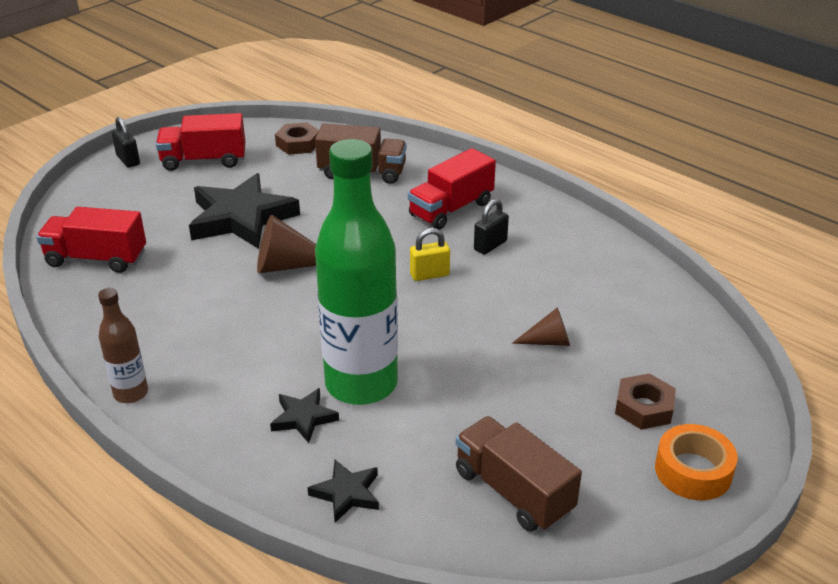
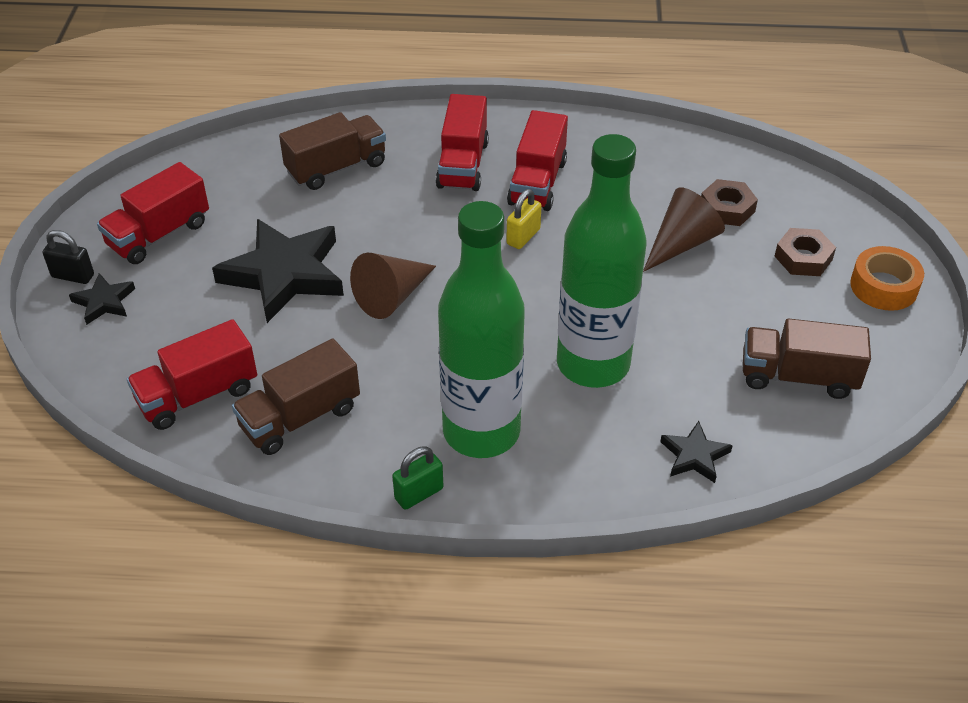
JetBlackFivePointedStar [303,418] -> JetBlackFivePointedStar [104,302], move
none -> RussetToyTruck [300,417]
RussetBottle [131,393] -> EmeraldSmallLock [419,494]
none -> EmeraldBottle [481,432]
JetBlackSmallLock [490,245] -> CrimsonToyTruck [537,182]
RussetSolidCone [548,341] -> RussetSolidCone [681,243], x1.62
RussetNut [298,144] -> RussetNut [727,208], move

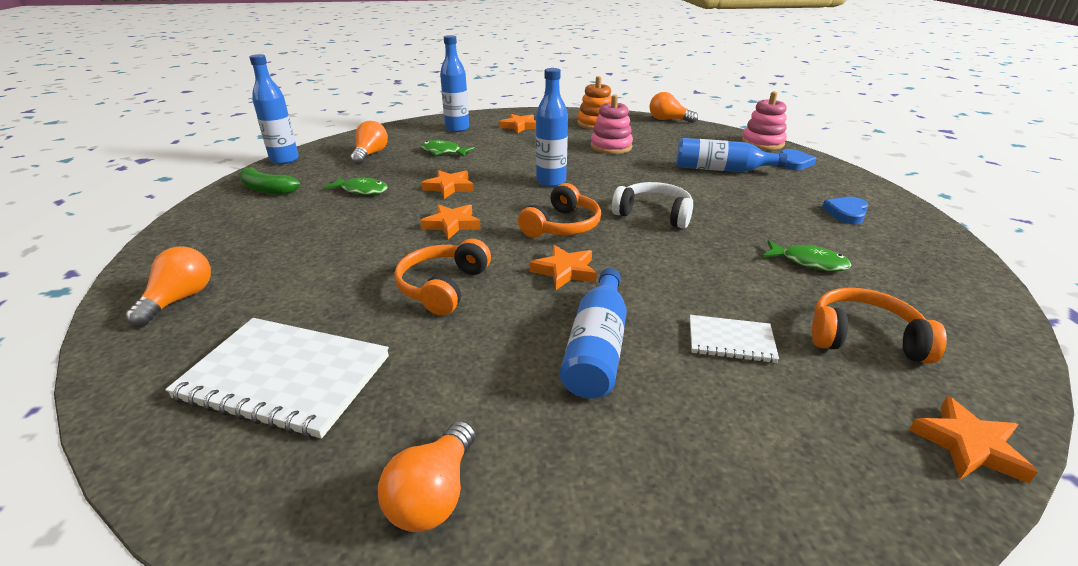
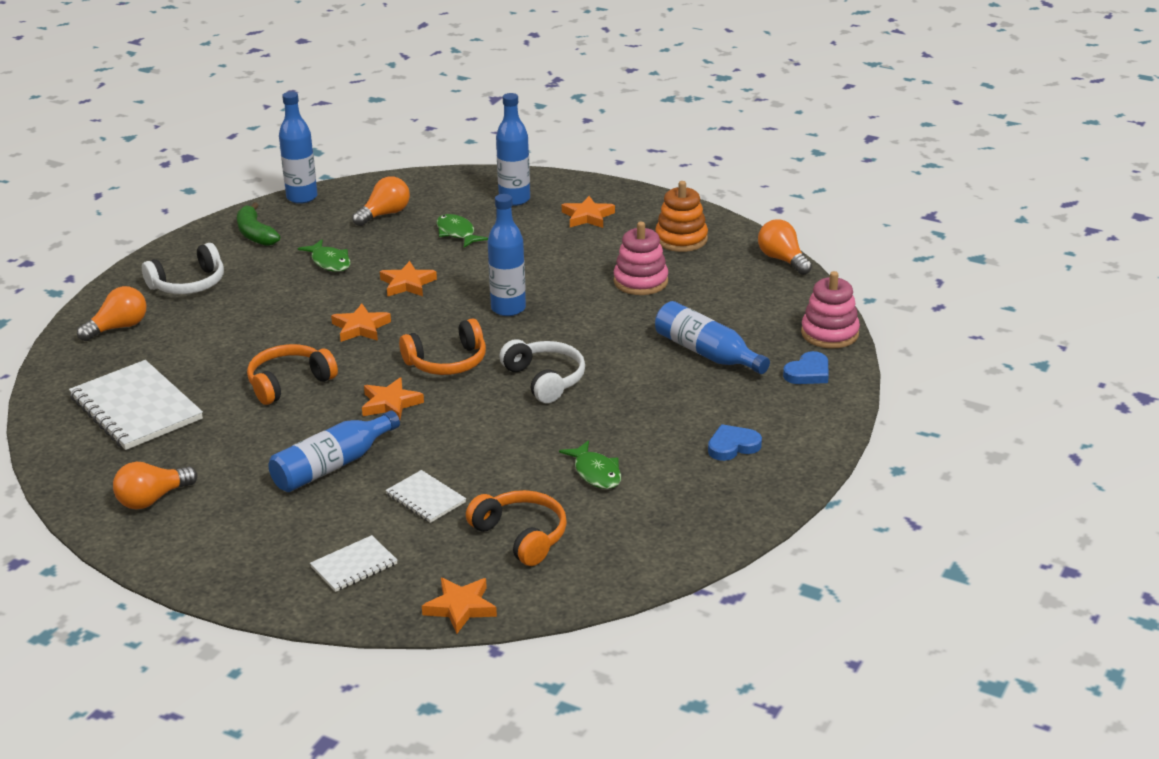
none -> PureWhiteOverEarHeadphones [189,284]
none -> PureWhiteExerciseBook [354,566]

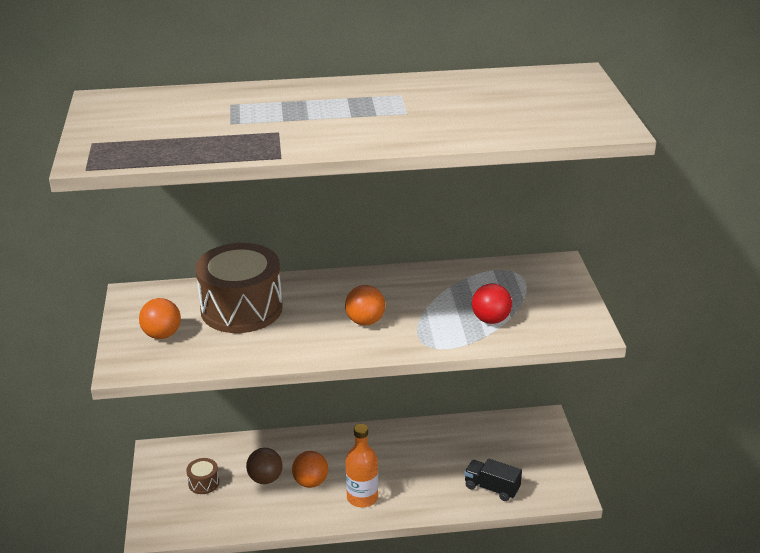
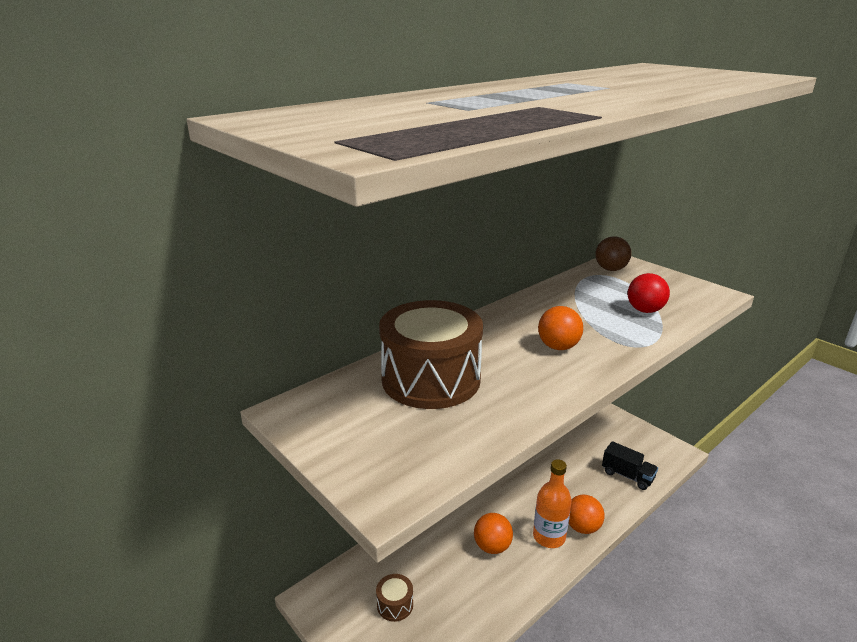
OrangeColouredSphere [162,335] -> OrangeColouredSphere [582,527], move
RussetSphere [265,479] -> RussetSphere [610,269], move
JetBlackToyTruck [492,488] -> JetBlackToyTruck [627,475], 135 degrees counterclockwise

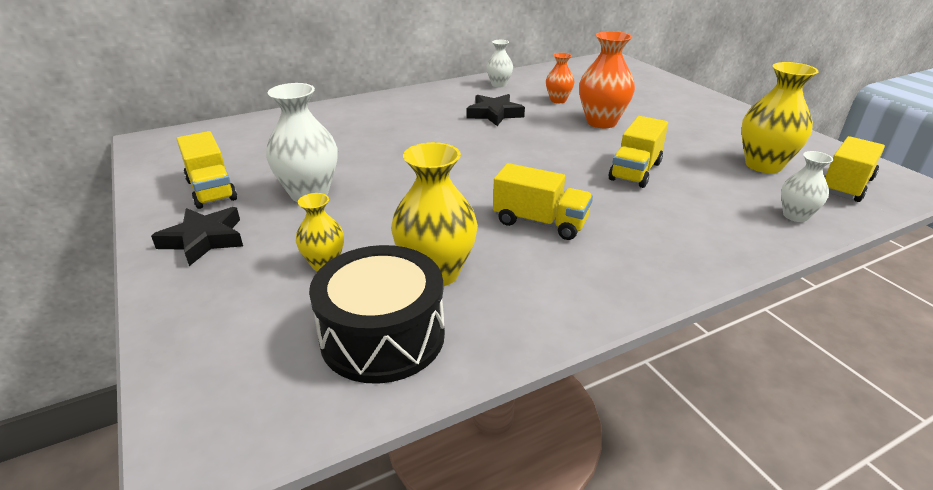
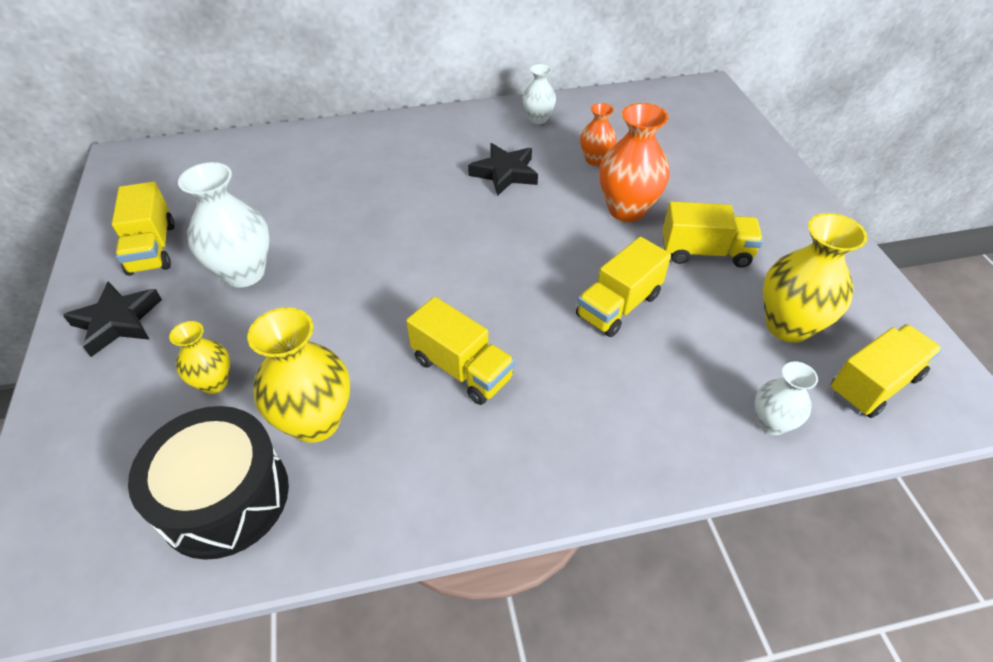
none -> GoldenToyTruck [705,252]

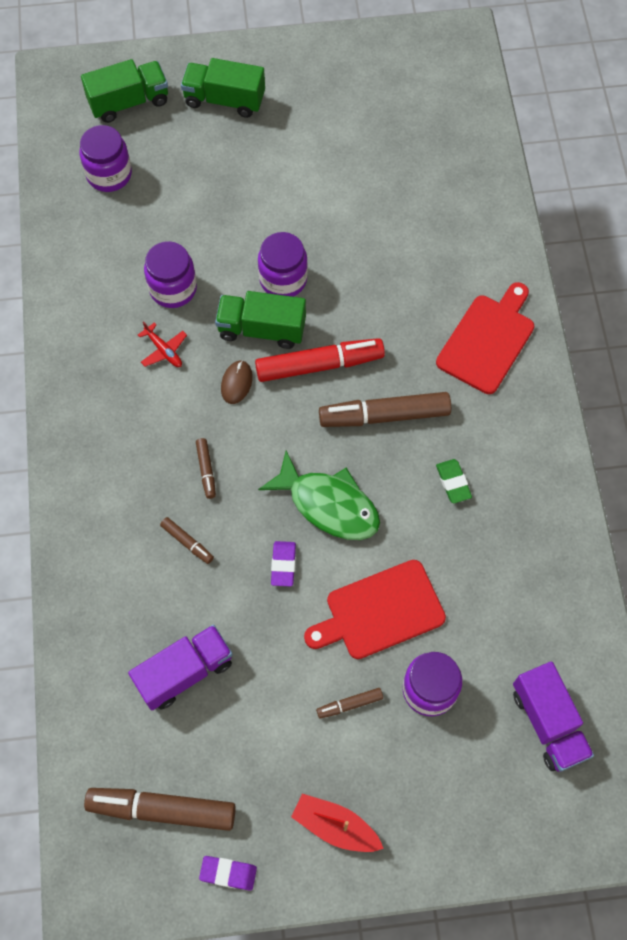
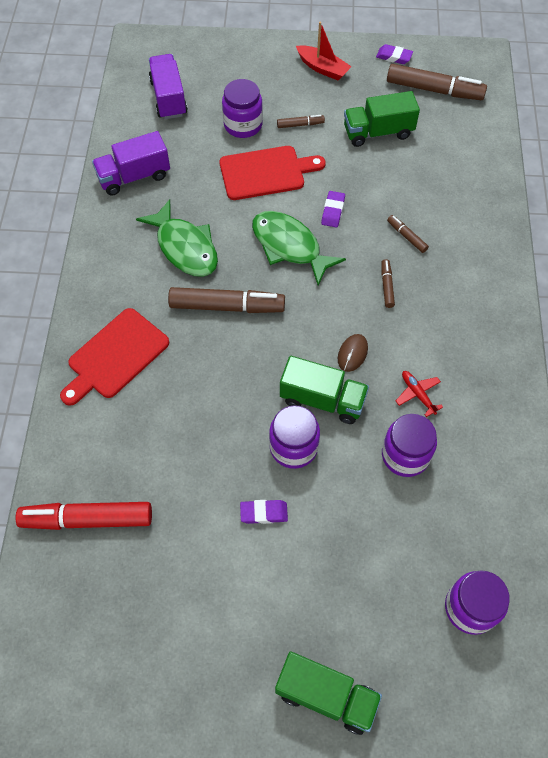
CrimsonMarker [319,365] -> CrimsonMarker [87,519], move
RoyalPurpleToyTruck [184,672] -> RoyalPurpleToyTruck [134,176], move
EmeraldEraser [453,482] -> EmeraldFishFigure [185,247]
none -> RoyalPurpleEraser [264,513]
EmeraldToyTruck [129,102] -> EmeraldToyTruck [378,132], move

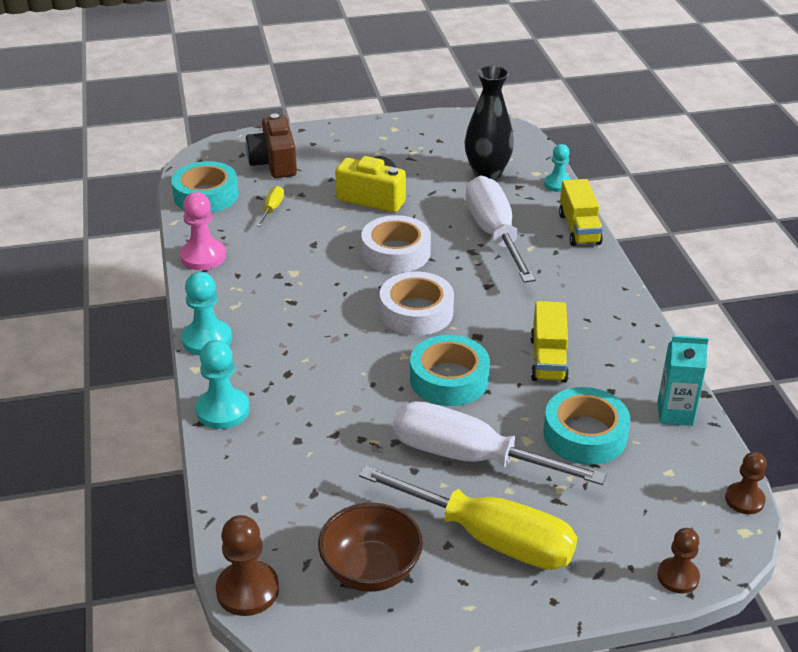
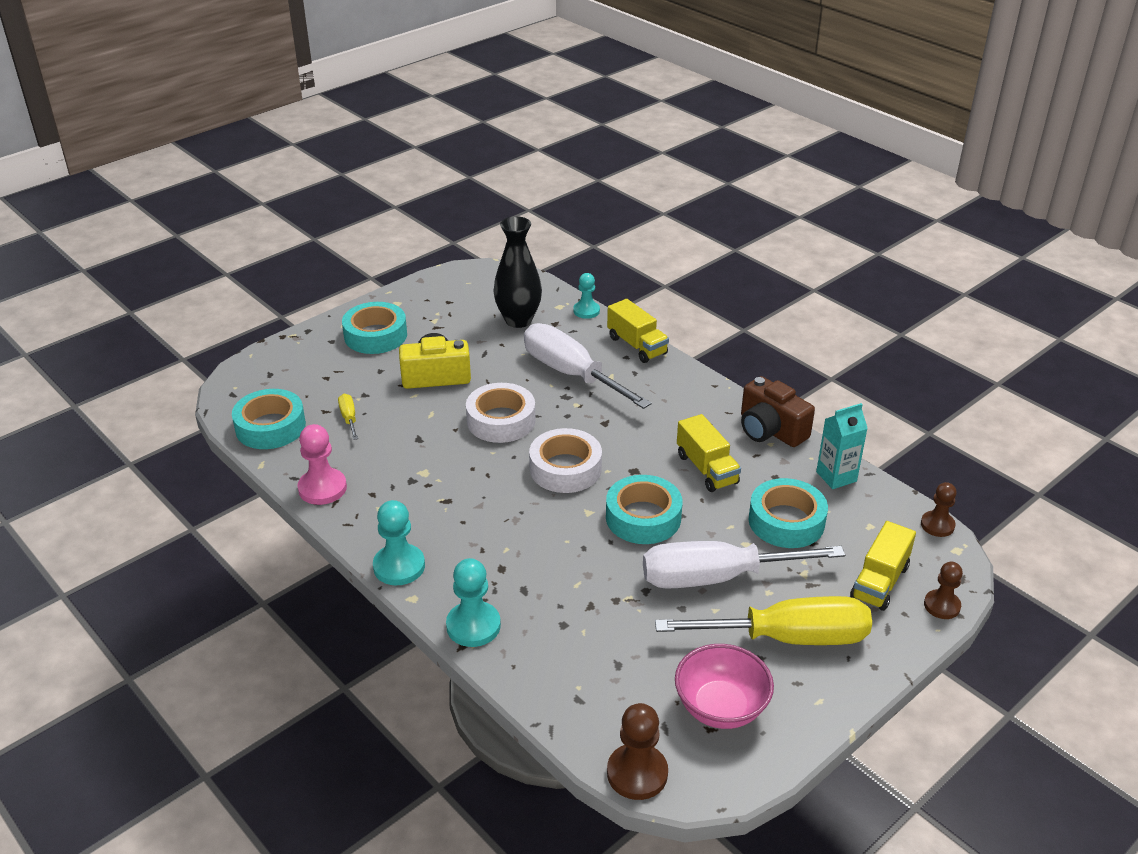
none -> AquaRollOfTape [375,335]
RussetDeepDish [371,570] -> PinkDeepDish [720,707]
RussetPhotoCamera [274,163] -> RussetPhotoCamera [770,430], move
none -> GoldenToyTruck [879,582]

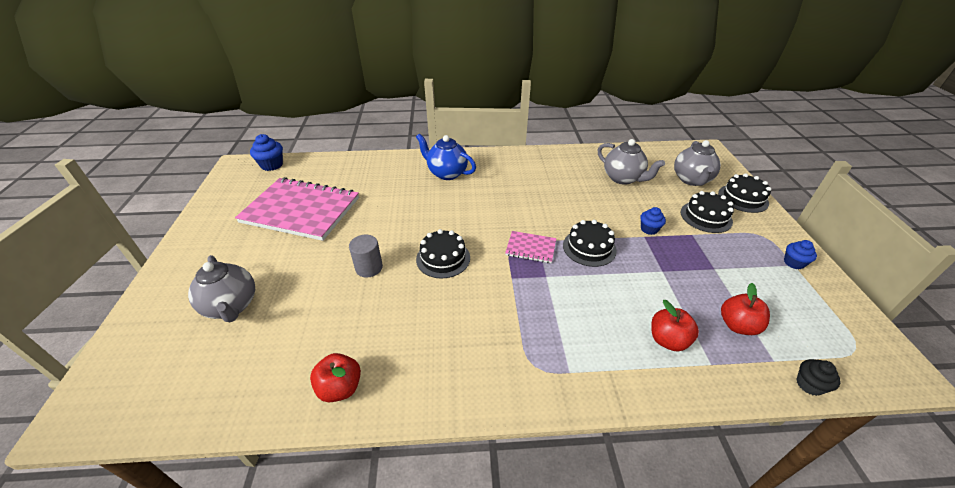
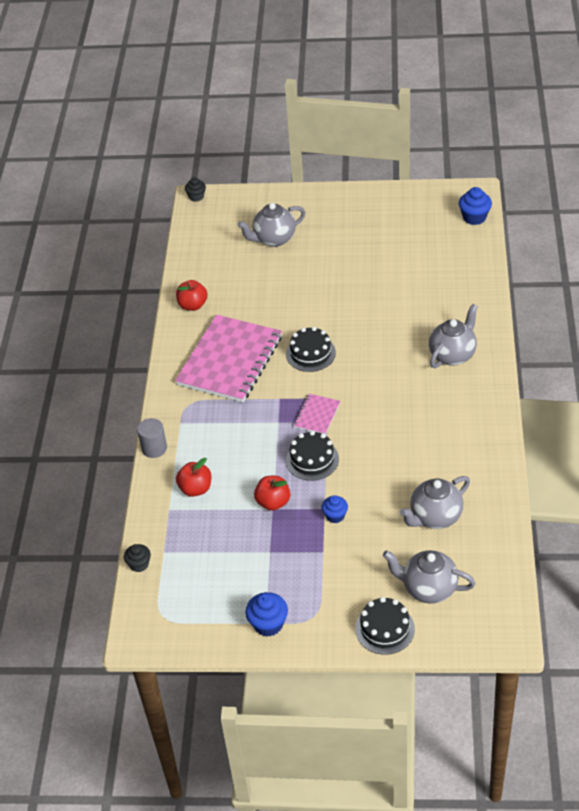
AshGreyCylinder [369,268] -> AshGreyCylinder [154,448], move
PinkExerciseBook [301,210] -> PinkExerciseBook [230,360], move
none -> JetBlackMuffin [196,197]
CobaltMuffin [793,263] -> CobaltMuffin [268,624], x1.51
CrimsonAppleFruit [737,325] -> CrimsonAppleFruit [273,502], move
CobaltTeaPot [447,173] -> AshGreyTeaPot [453,355]
JetBlackLayerCake [706,217] -> none

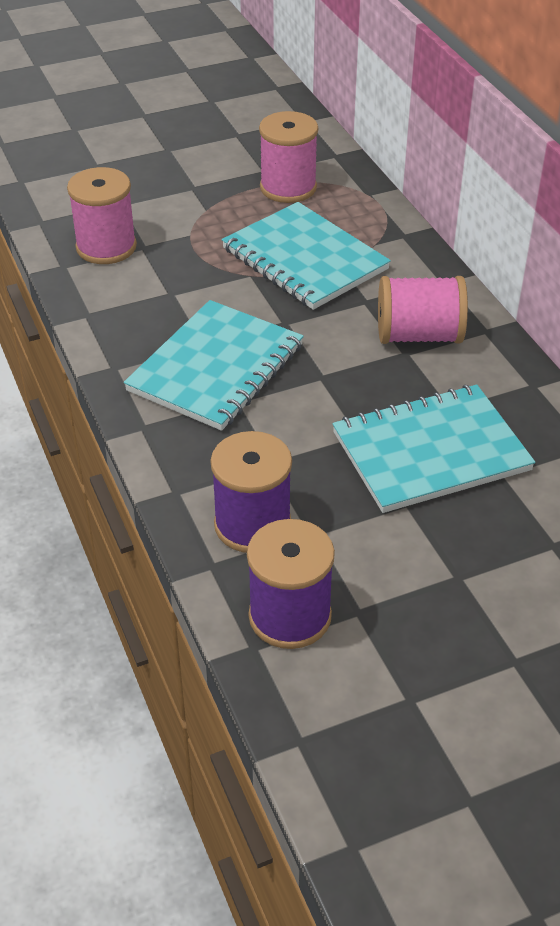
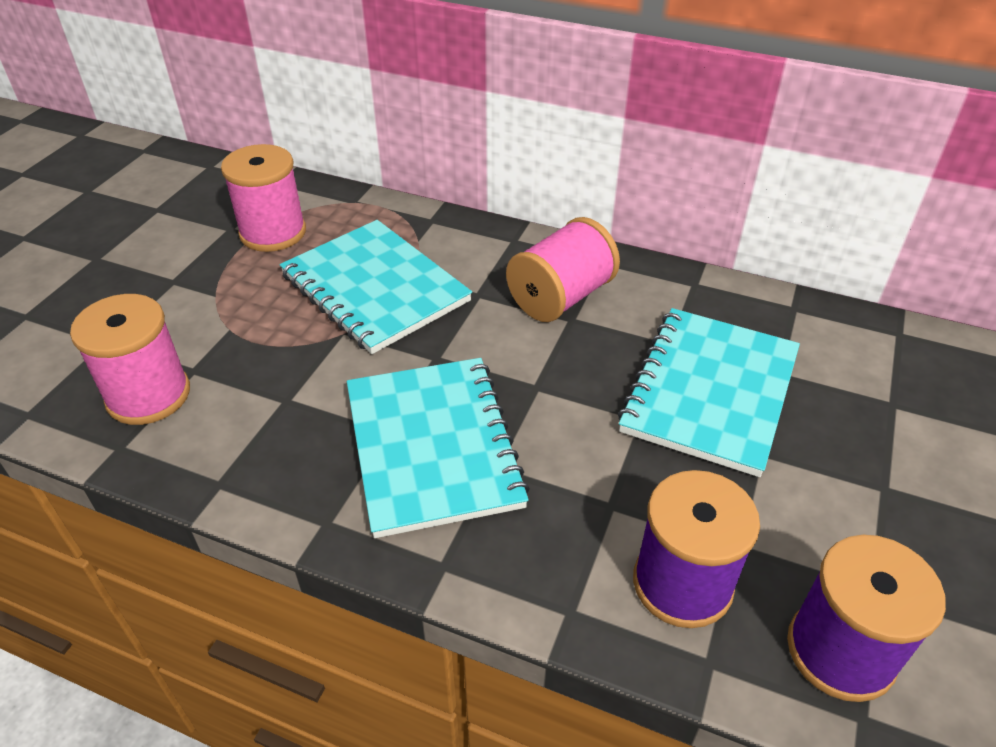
AquaExerciseBook [304,259] -> AquaExerciseBook [375,288], 45 degrees clockwise

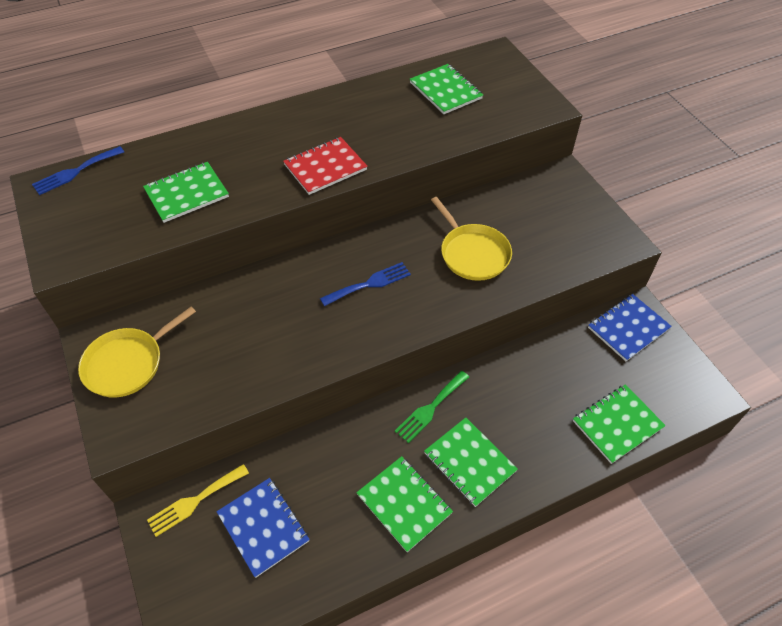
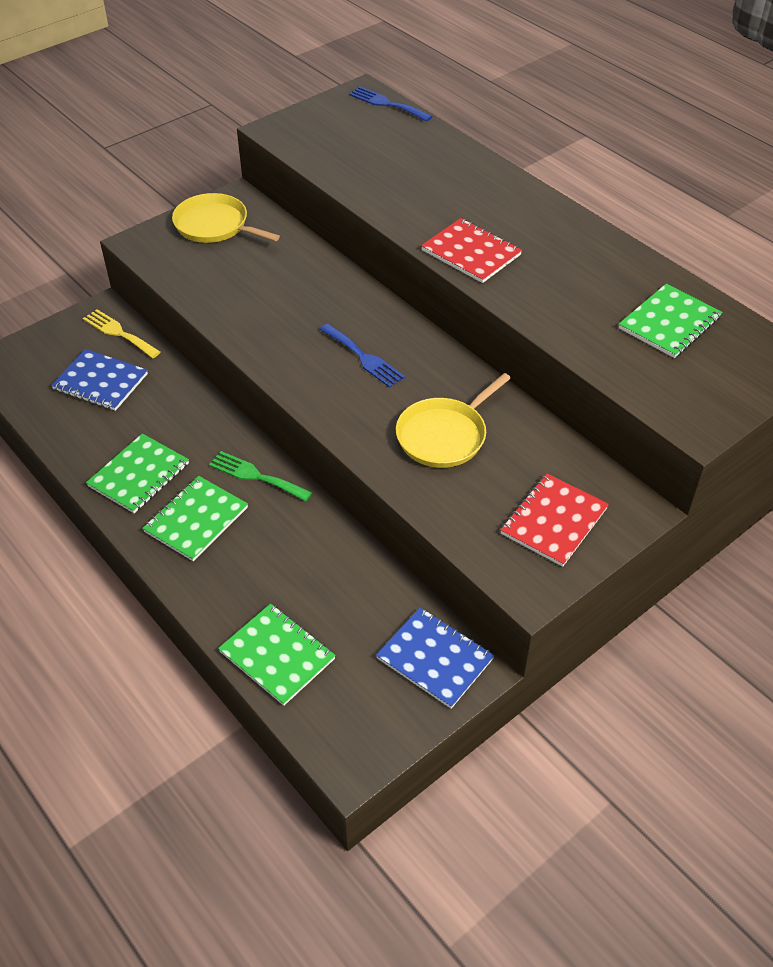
CobaltExerciseBook [263,527] -> CobaltExerciseBook [100,382], 75 degrees clockwise
none -> CrimsonExerciseBook [554,521]
EmeraldExerciseBook [187,193] -> none

